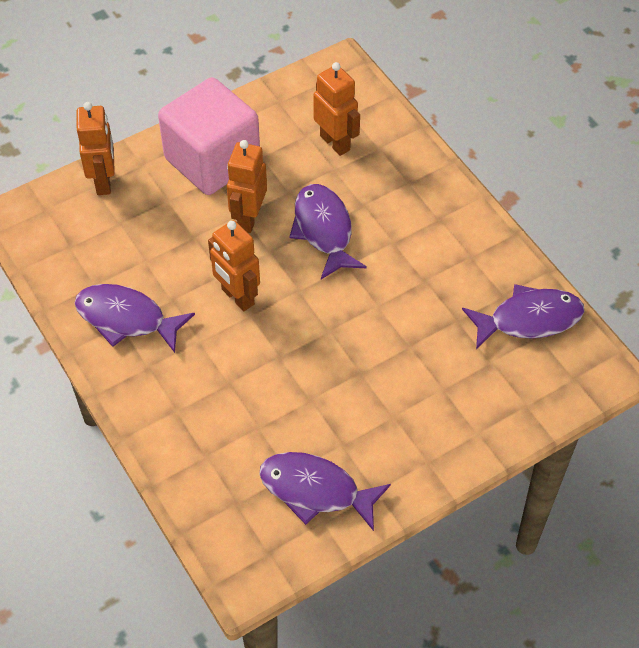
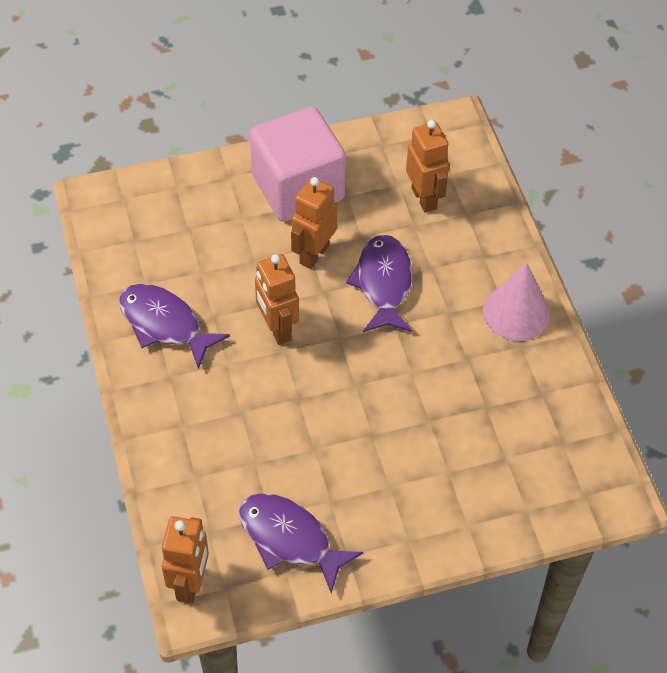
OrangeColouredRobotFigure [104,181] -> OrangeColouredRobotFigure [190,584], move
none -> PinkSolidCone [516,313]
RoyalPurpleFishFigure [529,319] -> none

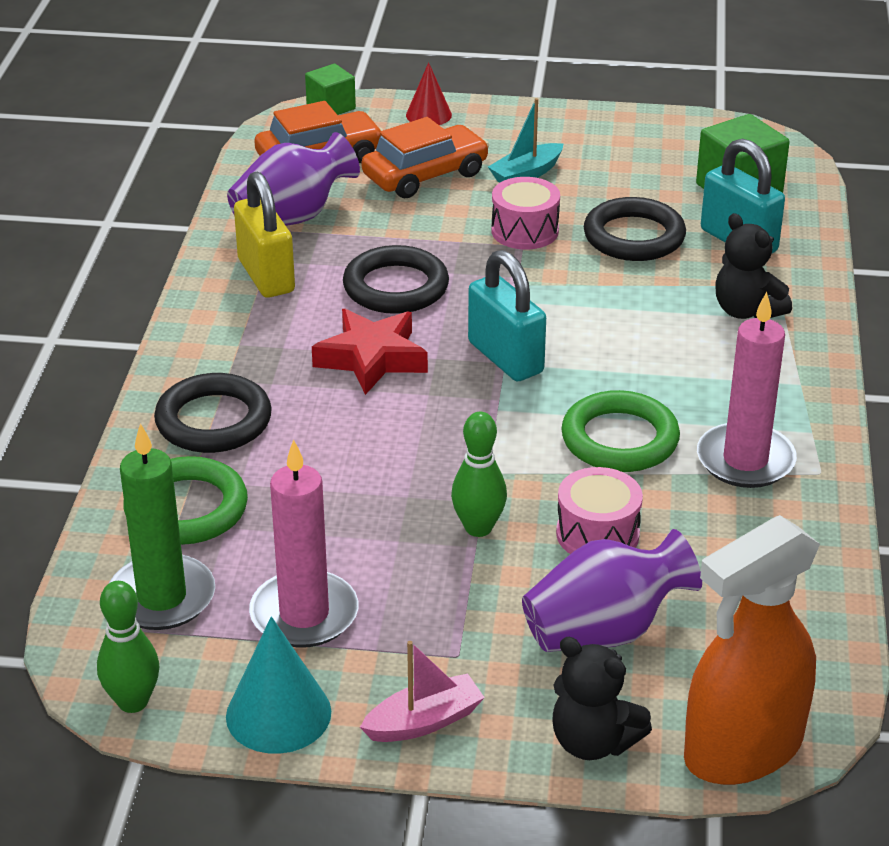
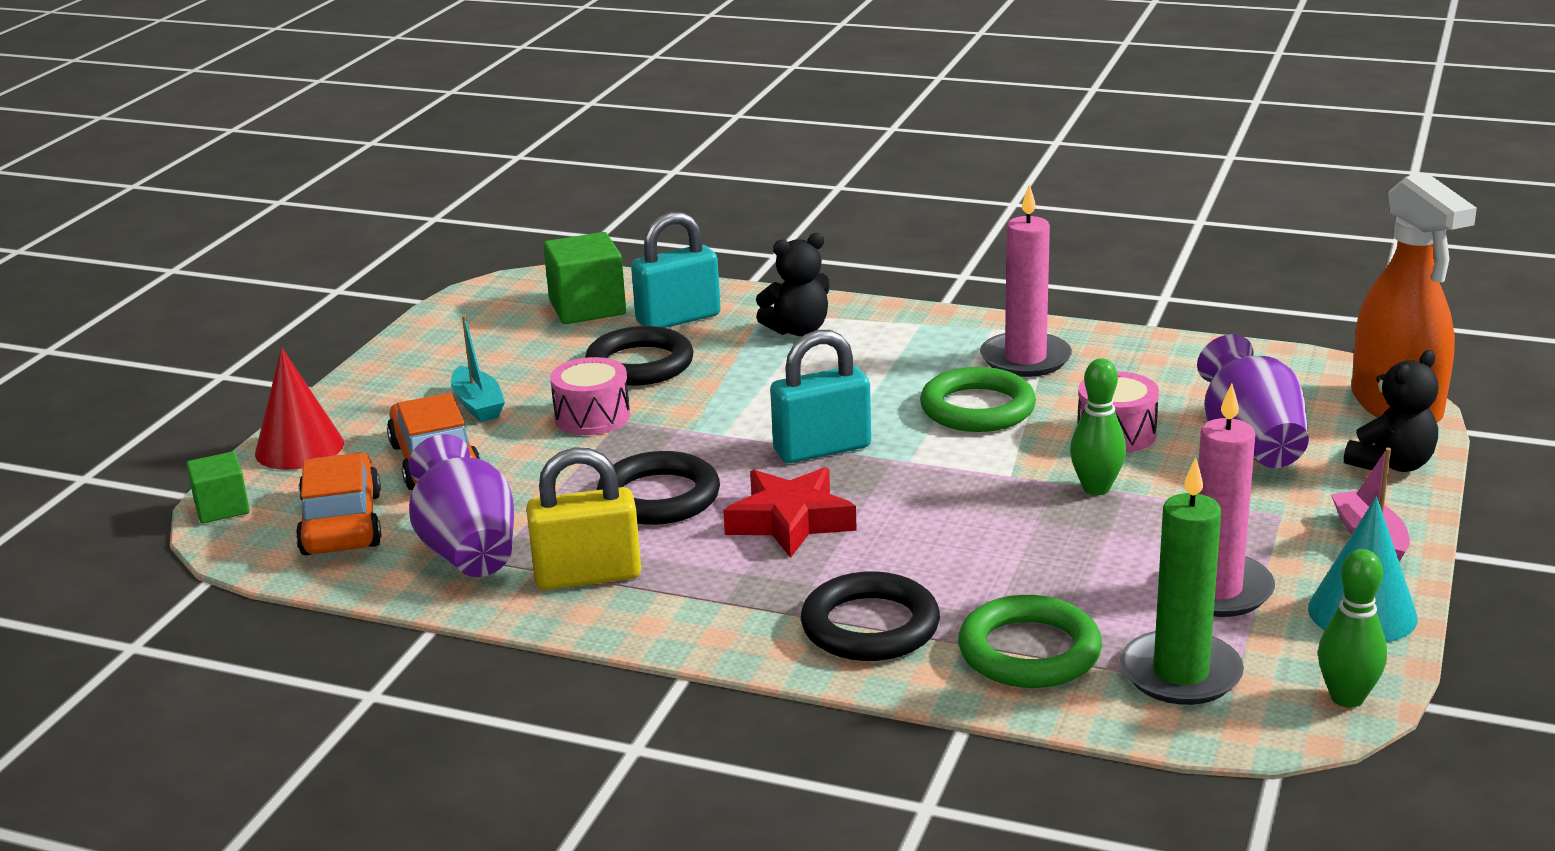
CrimsonSolidCone [428,115] -> CrimsonSolidCone [299,448], x1.52

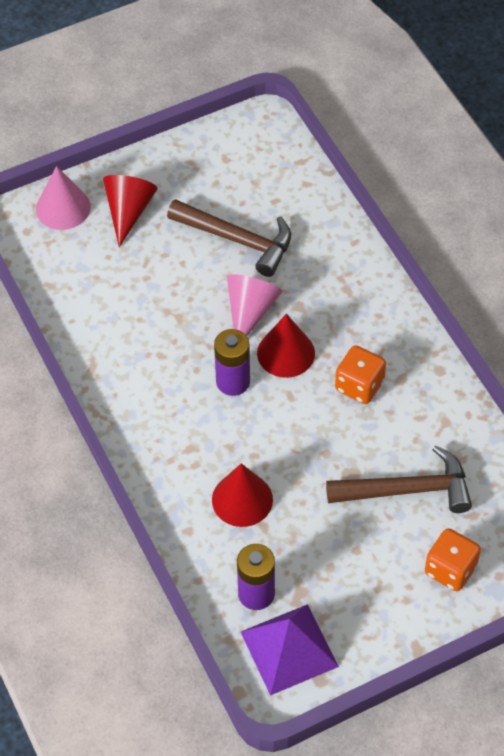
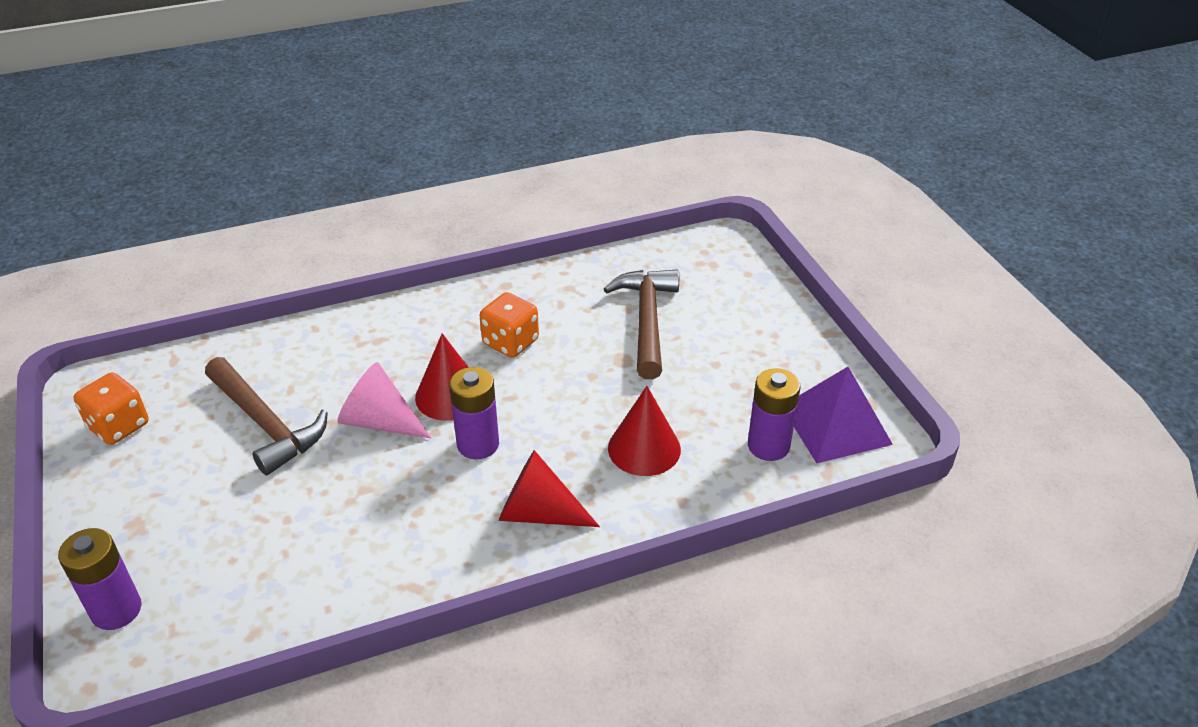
PinkSolidCone [63,208] -> RoyalPurpleAaBattery [116,610]
OrangeColouredDice [450,569] -> OrangeColouredDice [119,426], move
RussetHammer [238,240] -> RussetHammer [266,424], 105 degrees clockwise
CrimsonSolidCone [129,211] -> CrimsonSolidCone [538,513], move

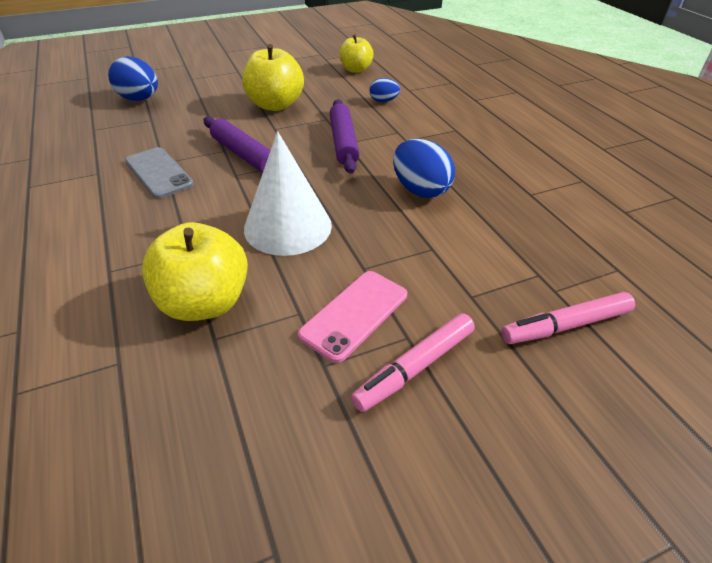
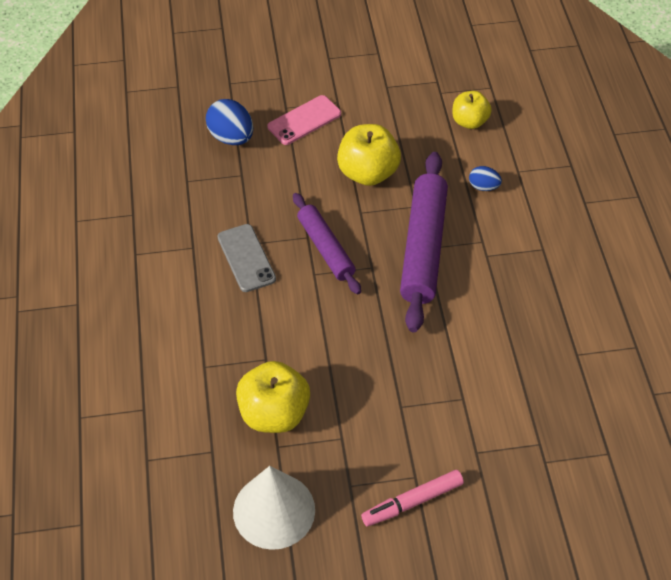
PureWhiteSolidCone [288,226] -> PureWhiteSolidCone [274,510], move
PinkMobilePhone [354,314] -> PinkMobilePhone [304,120], move
RoyalPurpleRollingPin [343,142] -> RoyalPurpleRollingPin [423,247], x1.60
CobaltEgg [420,190] -> none
PinkMarker [565,325] -> none

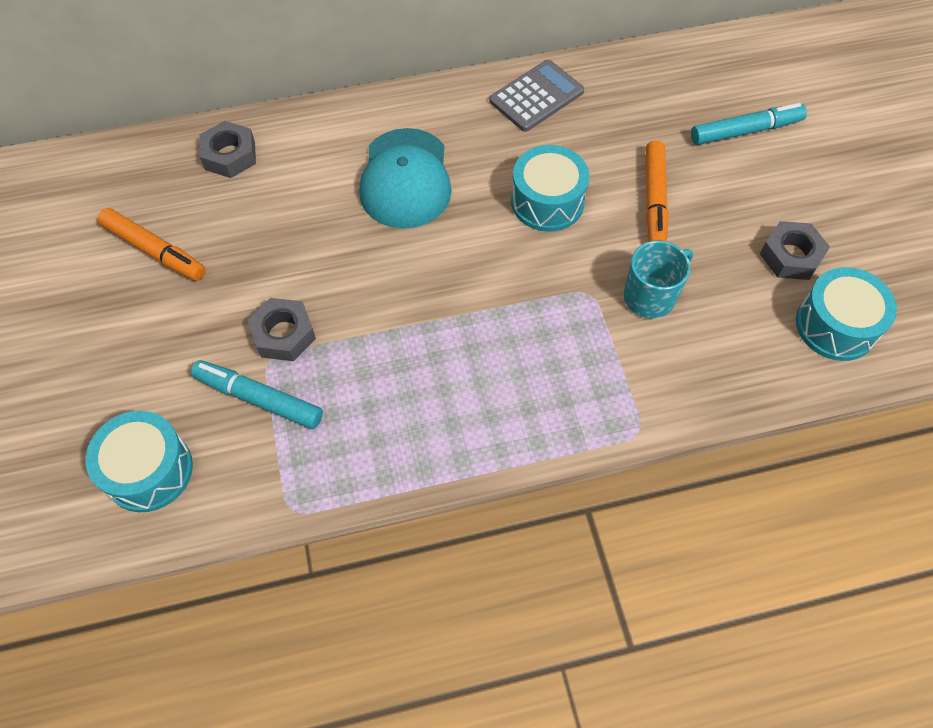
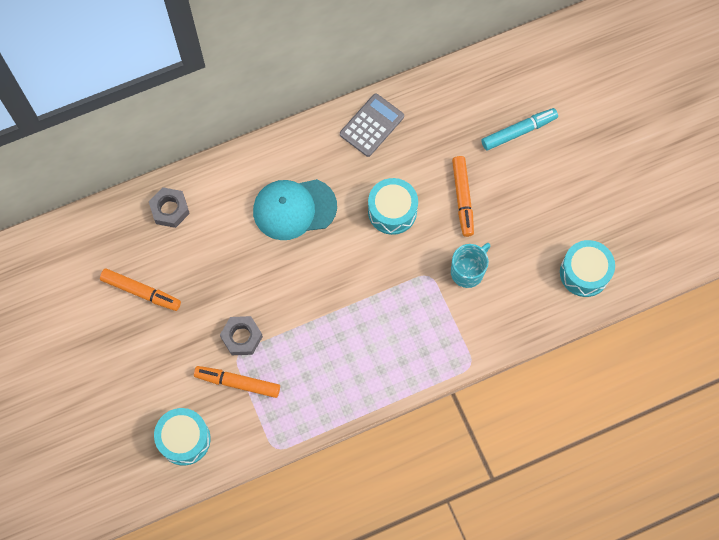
AquaMarker [259,398] -> OrangeColouredMarker [237,383]
AquaBaseballCap [405,179] -> AquaBaseballCap [294,209], 90 degrees clockwise
AshGreyNut [791,256] -> none

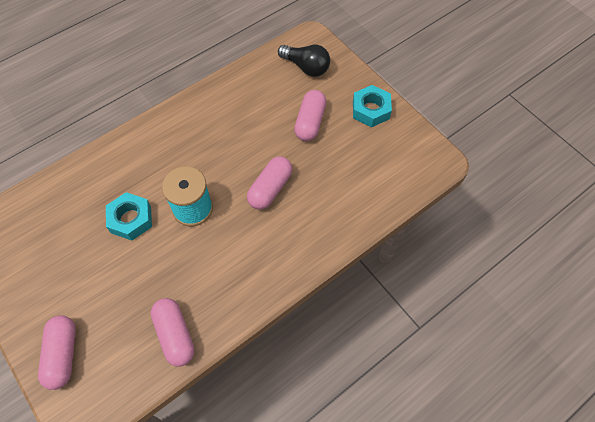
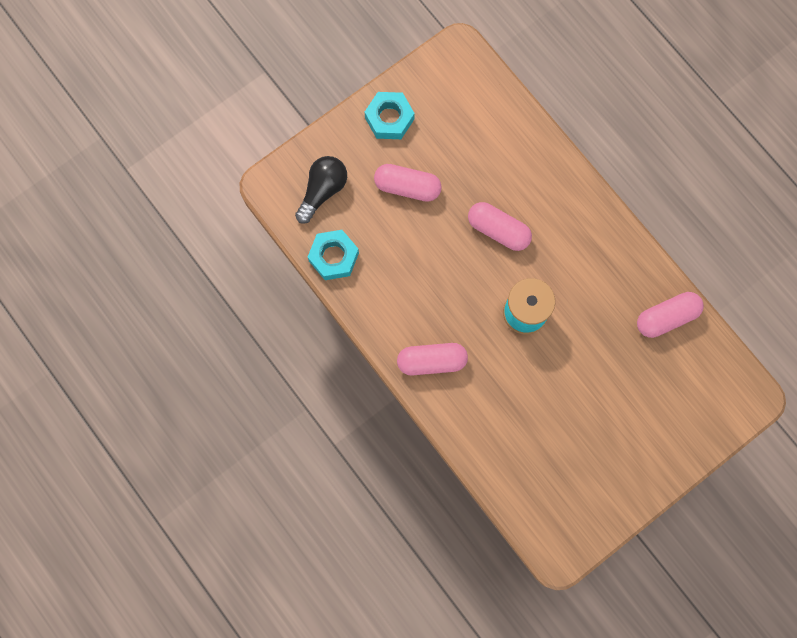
AquaNut [131,219] -> AquaNut [333,257], move
PinkPill [63,354] -> PinkPill [431,361], move

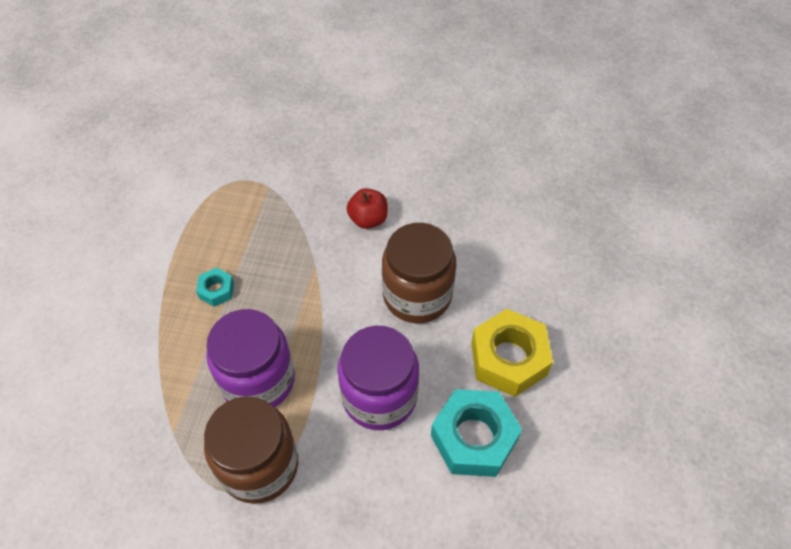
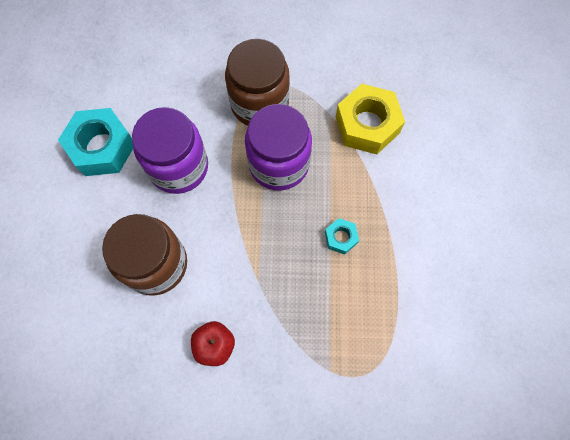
GoldenNut [508,359] -> GoldenNut [367,125], move

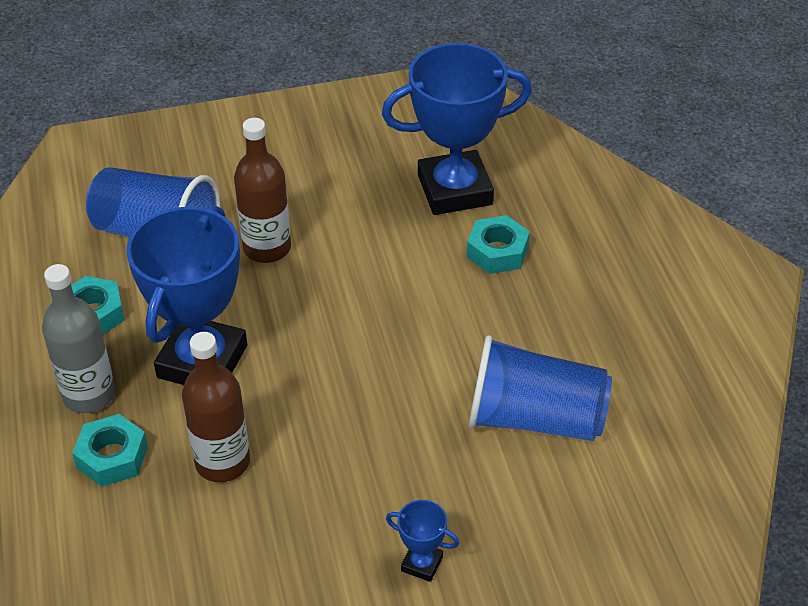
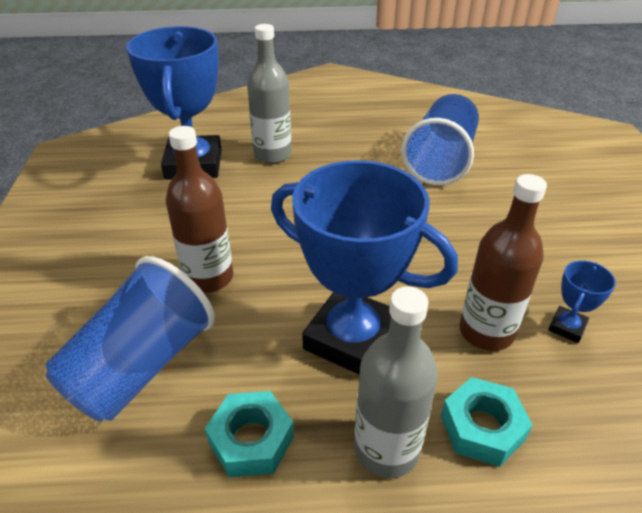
AquaNut [497,251] -> AshGreyBottle [272,154]
CobaltAwardCup [422,564] -> CobaltAwardCup [567,327], move

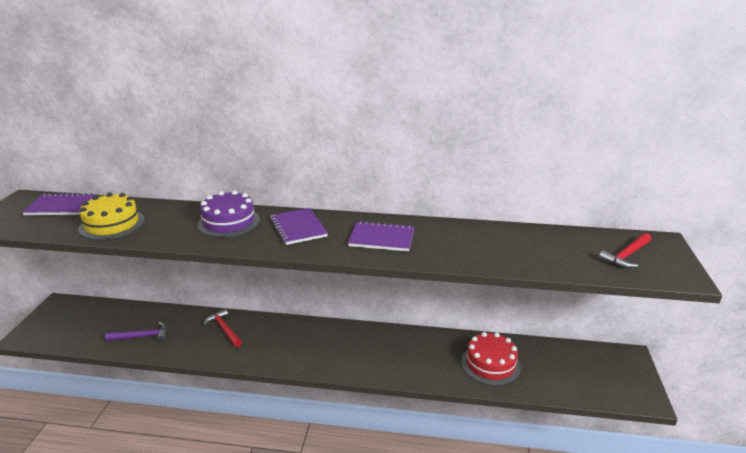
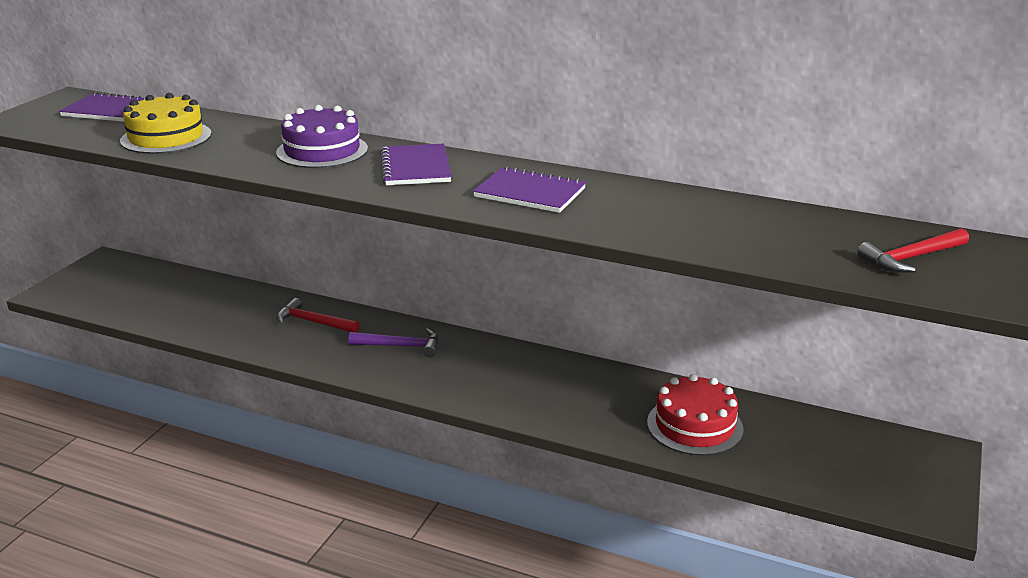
CrimsonHammer [224,329] -> CrimsonHammer [313,322], 45 degrees counterclockwise
RoyalPurpleHammer [142,337] -> RoyalPurpleHammer [401,346], move

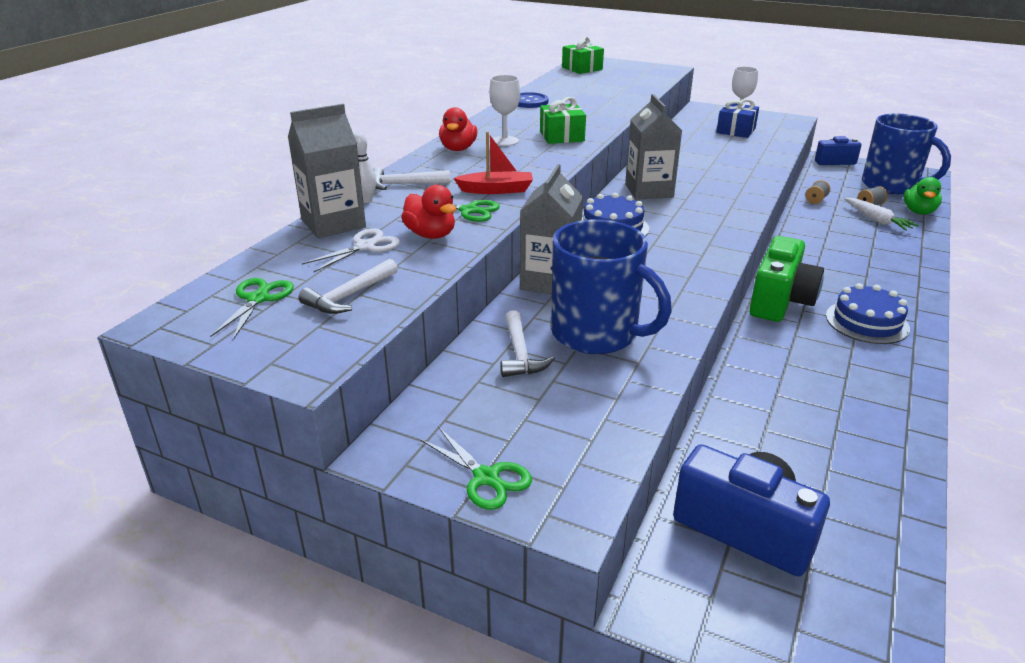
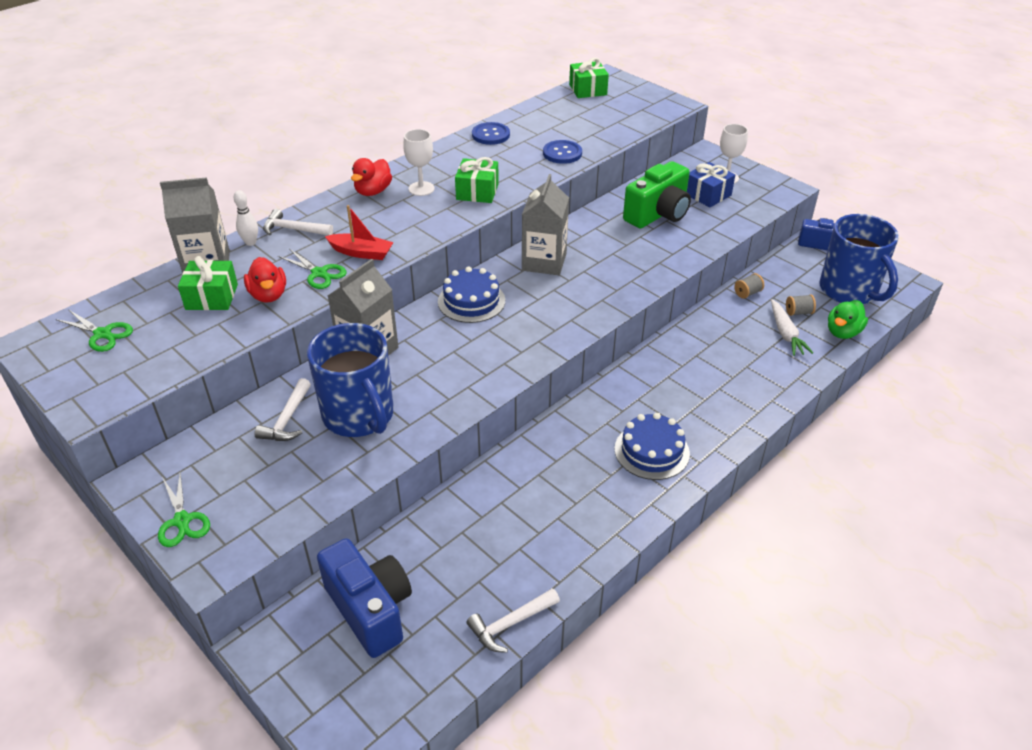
EmeraldPairOfScissors [258,299] -> EmeraldPairOfScissors [103,334], 90 degrees clockwise
PureWhitePairOfScissors [365,246] -> EmeraldWrappedGift [212,297]
PureWhiteHammer [349,296] -> PureWhiteHammer [511,624], move
none -> CobaltButton [562,153]
EmeraldPhotoCamera [780,301] -> EmeraldPhotoCamera [658,214], move

